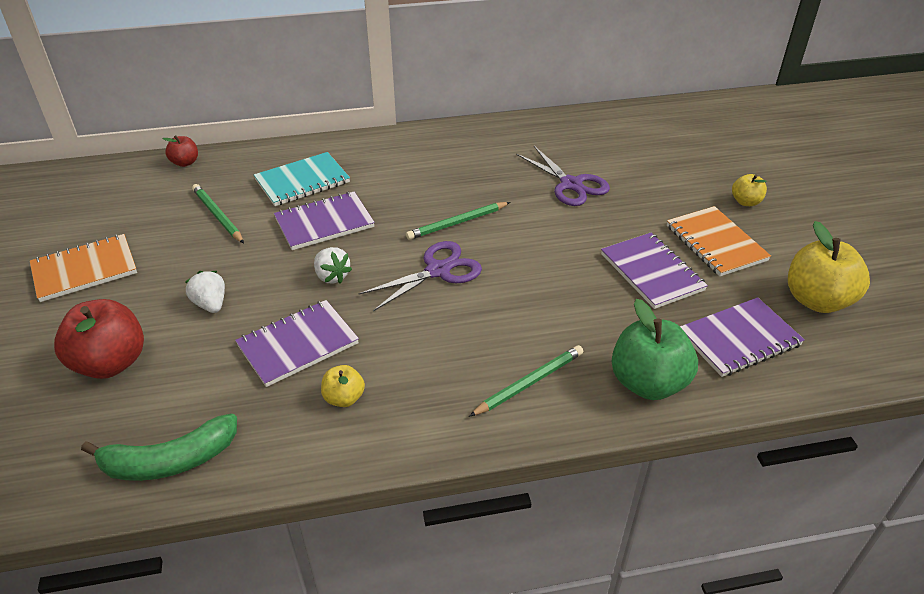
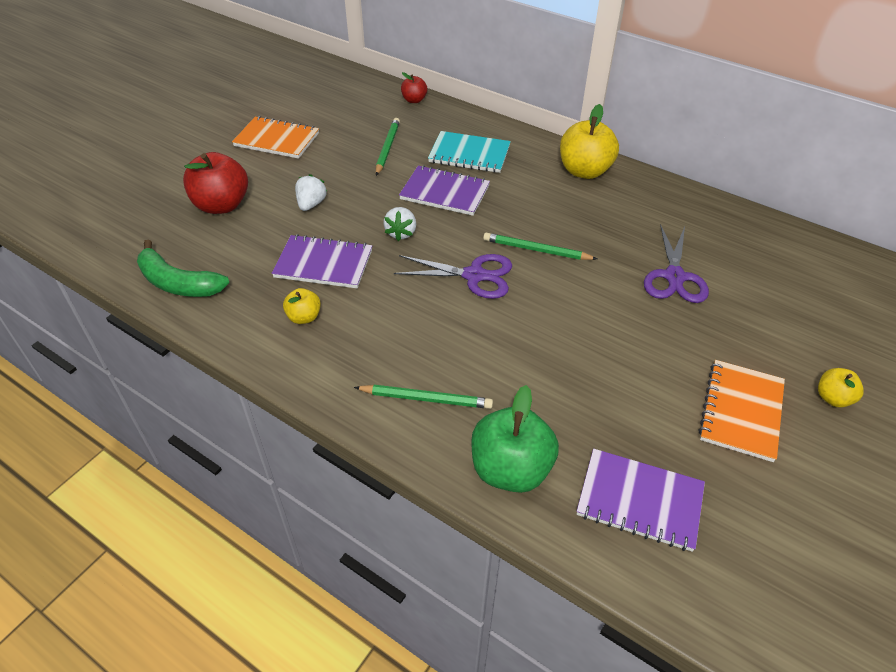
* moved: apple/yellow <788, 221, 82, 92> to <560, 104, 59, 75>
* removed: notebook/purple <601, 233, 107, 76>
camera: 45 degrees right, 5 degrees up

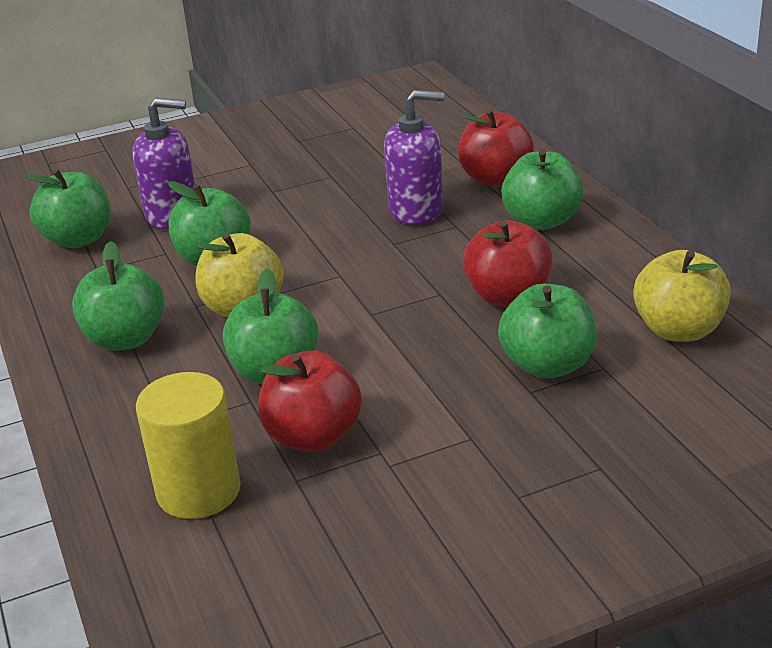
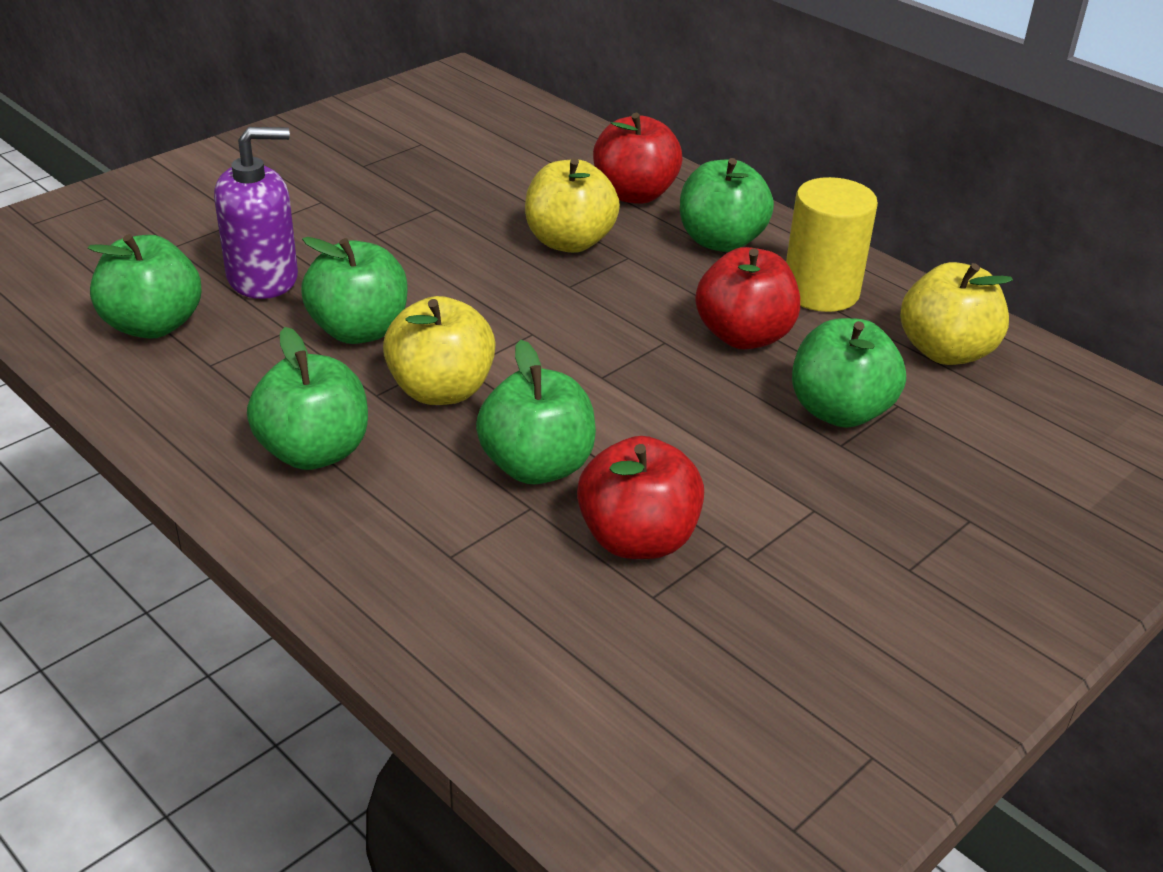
* replaced: soap dispenser/purple <384, 90, 60, 135> to apple/yellow <525, 158, 95, 95>
* moved: cylinder/yellow <136, 372, 105, 147> to <786, 177, 92, 135>
camera: 25 degrees left, 5 degrees up

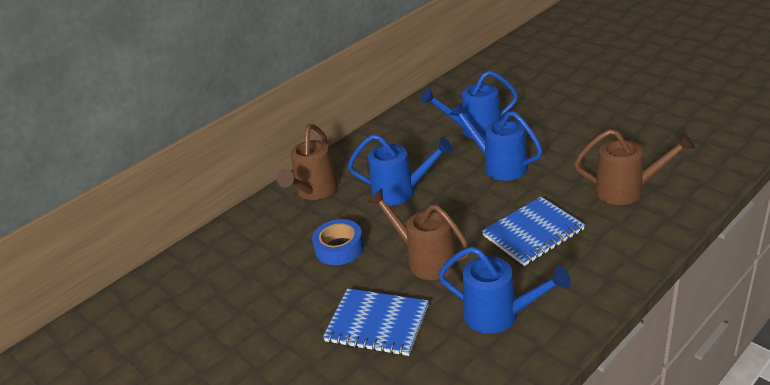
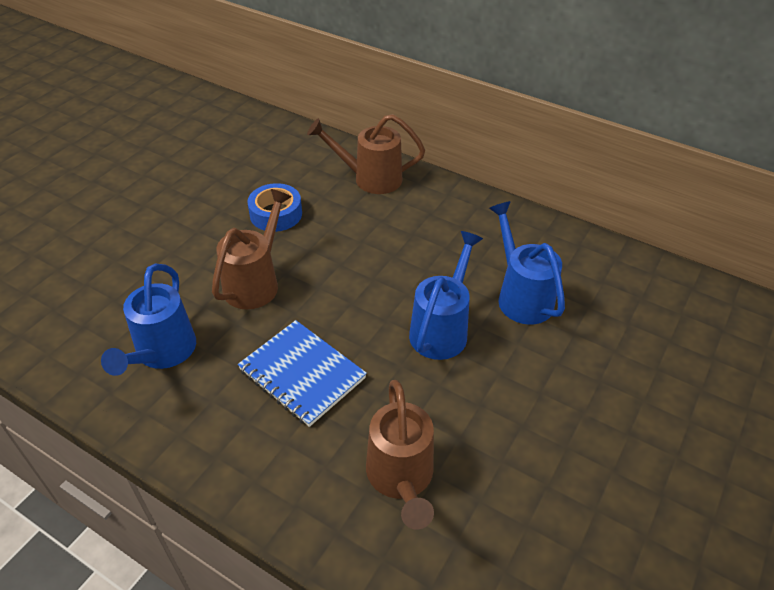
* removed: notebook/blue <323, 288, 106, 68>
* removed: watering can/blue <348, 134, 105, 72>
camera: 70 degrees right, 10 degrees up

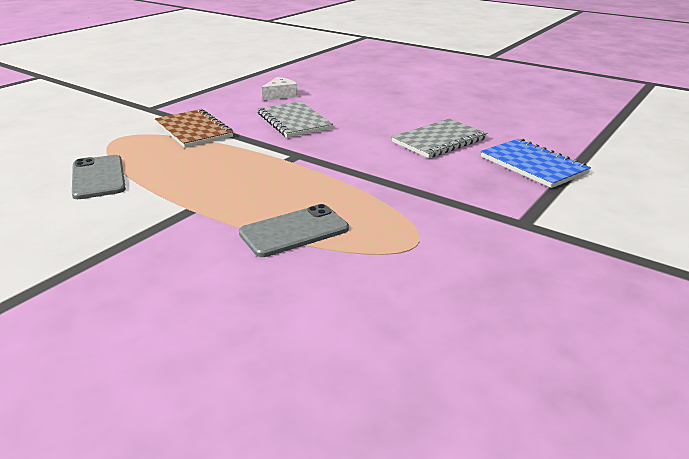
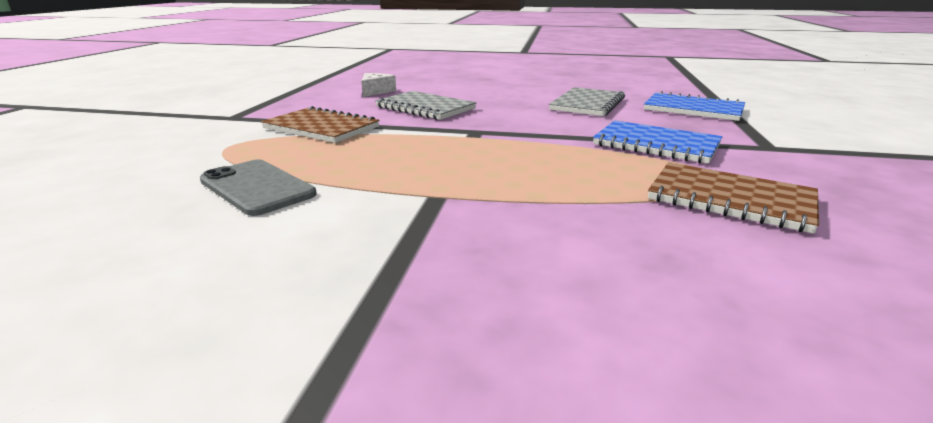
* added: notebook/blue <593, 121, 129, 43>
* added: notebook/brown <648, 162, 171, 72>
* removed: phone/grey <239, 204, 110, 53>
camera: 25 degrees left, 5 degrees down

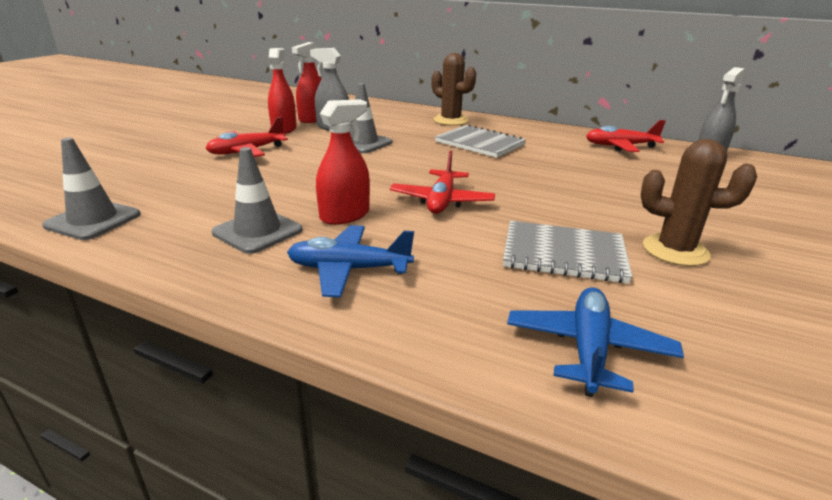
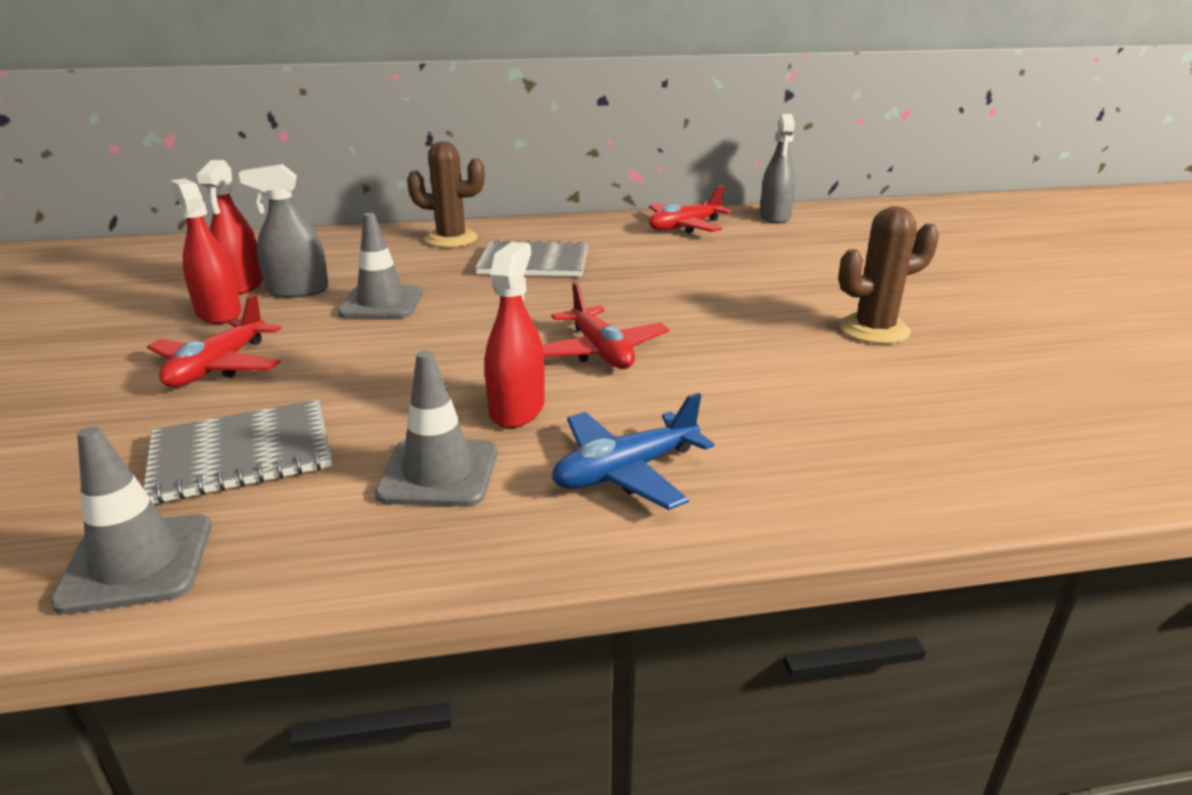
* moved: notebook/grey <503, 220, 130, 64> to <143, 399, 189, 105>
* removed: plane/blue <507, 287, 177, 110>
camera: 35 degrees left, 0 degrees up

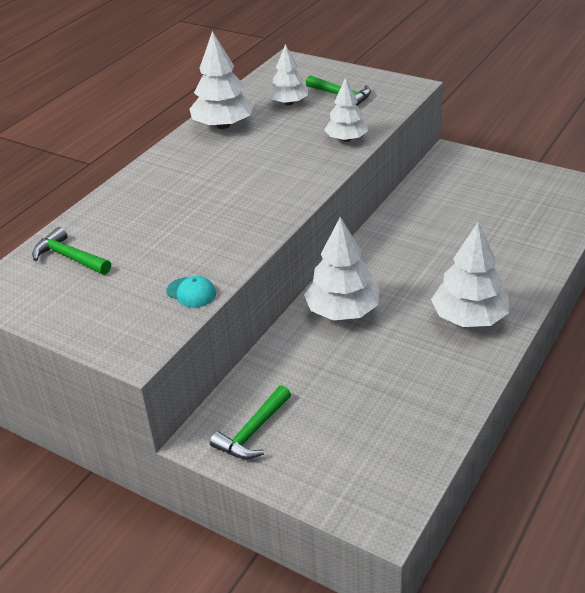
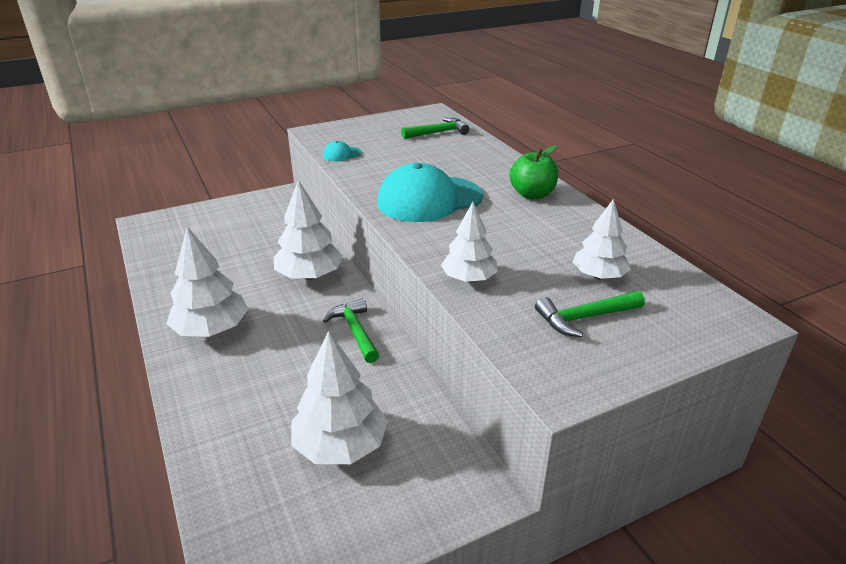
* moved: tree/white <189, 31, 65, 98> to <291, 331, 97, 133>
* moved: hammer/green <210, 385, 81, 74> to <323, 298, 56, 65>
* added: cap/turquoise <377, 163, 106, 59>
* added: apple/green <510, 145, 48, 54>
camera: 120 degrees right, 5 degrees down

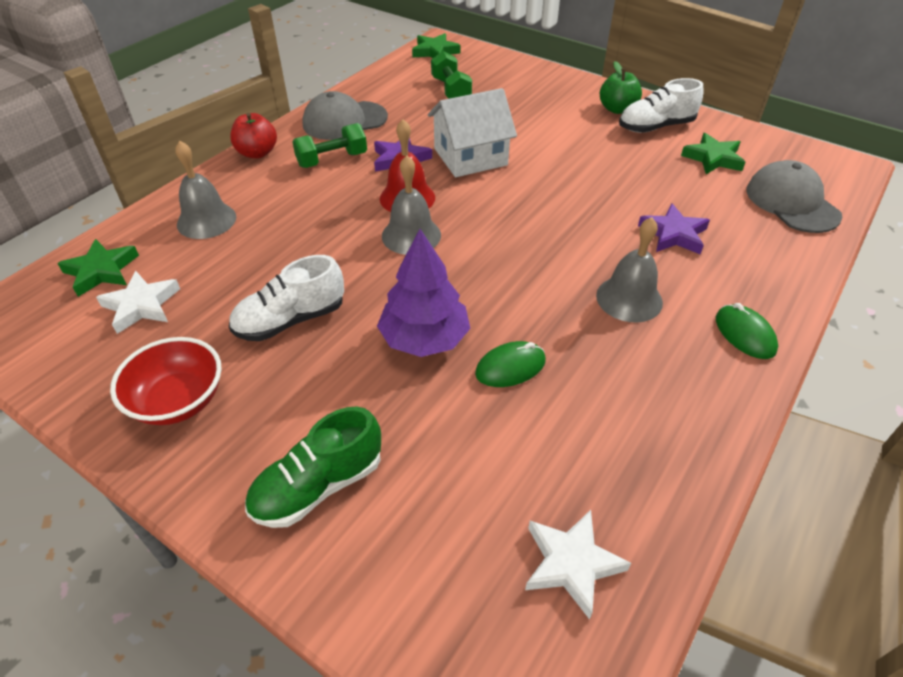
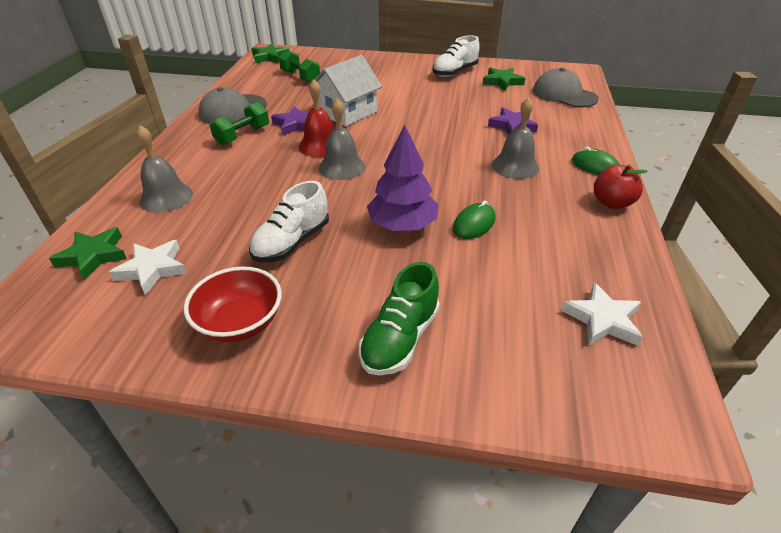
* moved: apple/red <230, 113, 47, 45> to <594, 165, 54, 44>
* removed: apple/green <600, 61, 42, 53>
camera: 25 degrees left, 5 degrees down

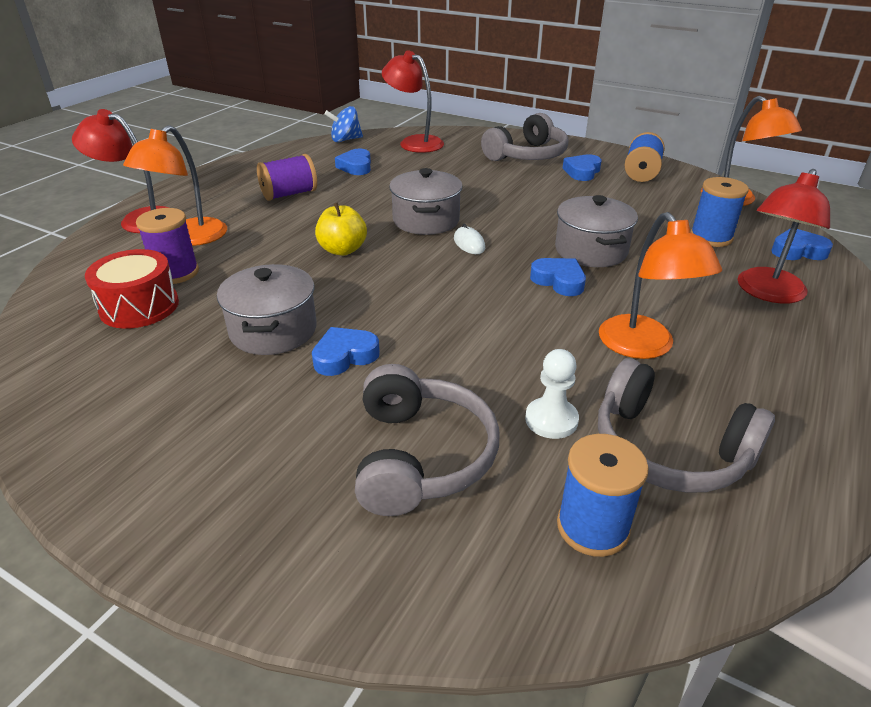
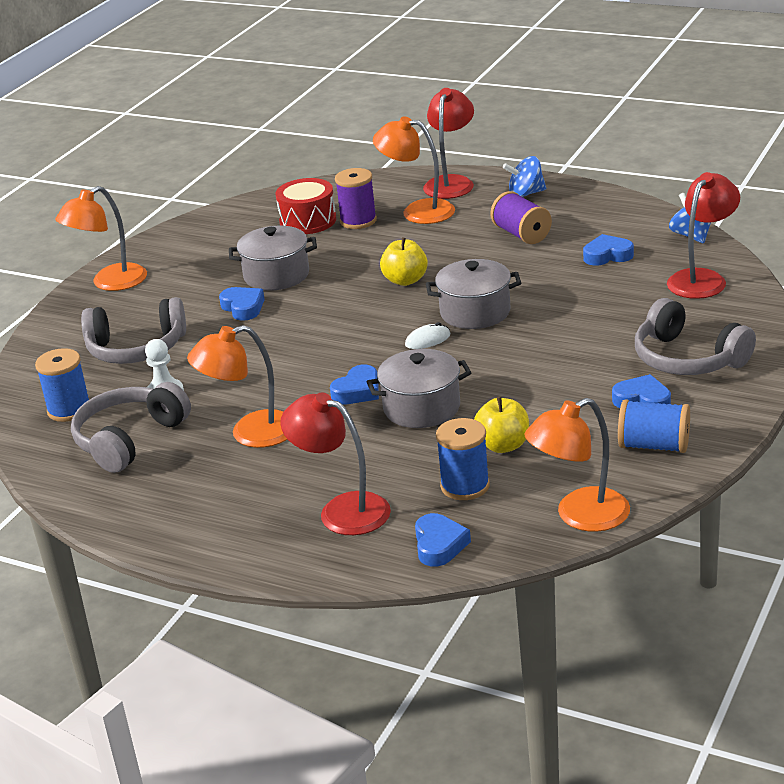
* added: lamp/orange <55, 186, 92, 105>
* added: apple/yellow <474, 397, 55, 56>
* added: spinning top/blue <503, 156, 43, 41>
camera: 90 degrees right, 5 degrees down

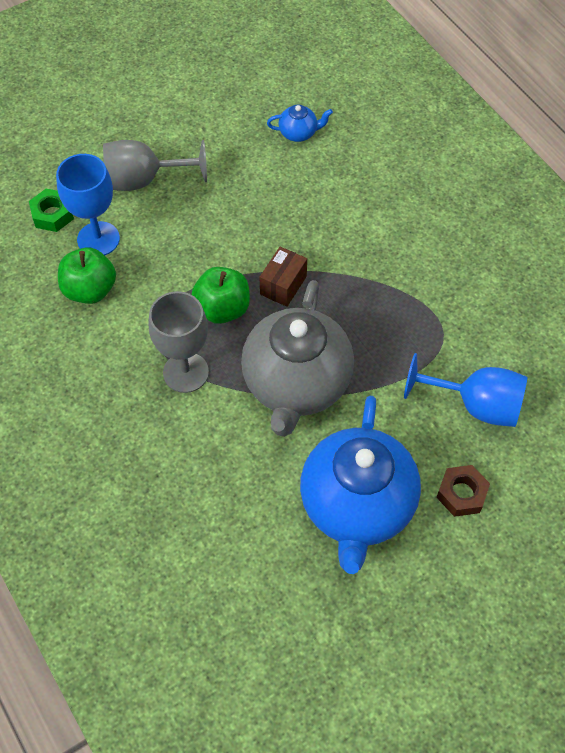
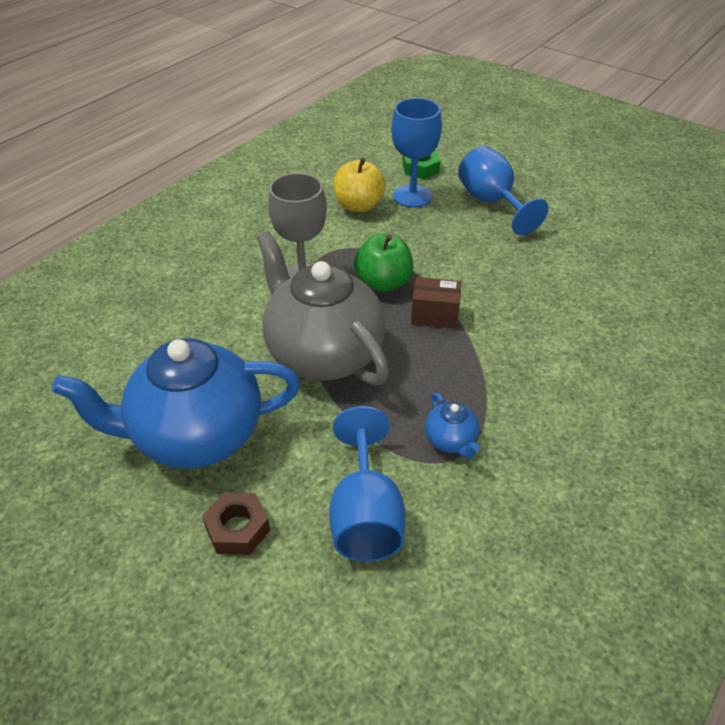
* turned: teapot/grey <241, 280, 113, 157> = <256, 231, 133, 155> 60 degrees clockwise
* recoloured: apple/green <58, 247, 58, 57> to apple/yellow <334, 157, 52, 55>
* moved: teapot/blue <267, 104, 66, 38> to <425, 393, 55, 66>
* recoloured: goblet/grey <103, 140, 104, 51> to goblet/blue <458, 146, 91, 89>
camera: 70 degrees right, 15 degrees down

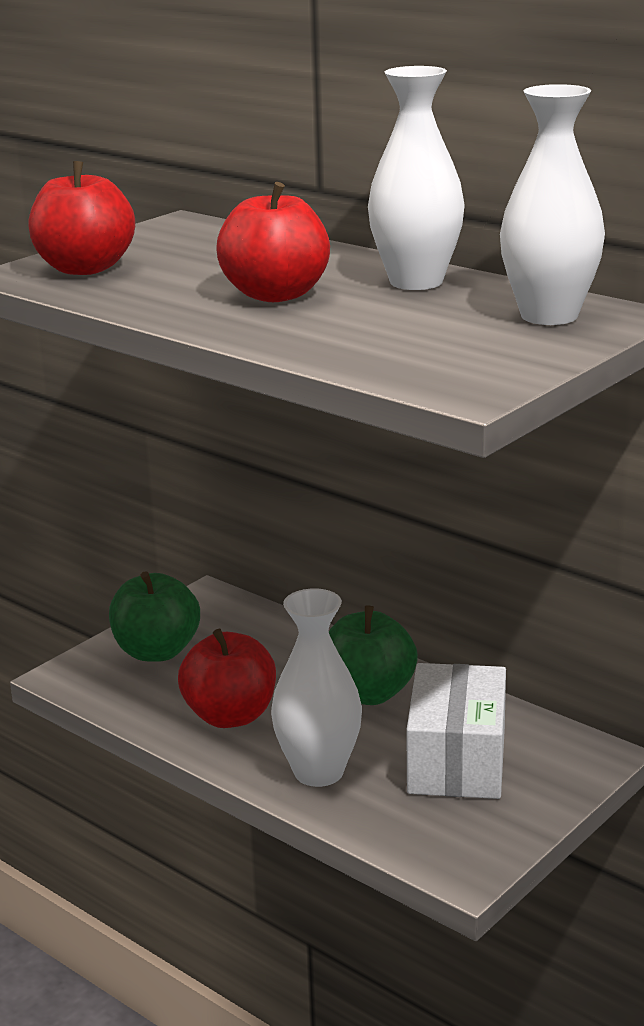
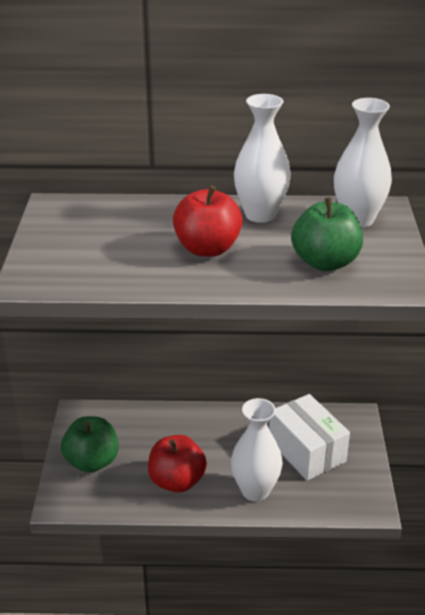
* moved: apple/green <329, 605, 89, 100> to <291, 197, 72, 74>
* removed: apple/red <28, 161, 107, 114>
camera: 40 degrees left, 10 degrees up

